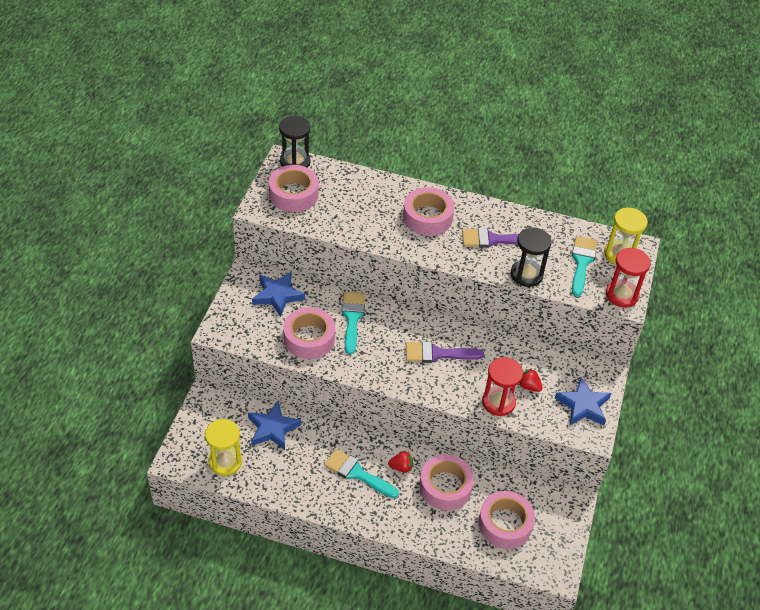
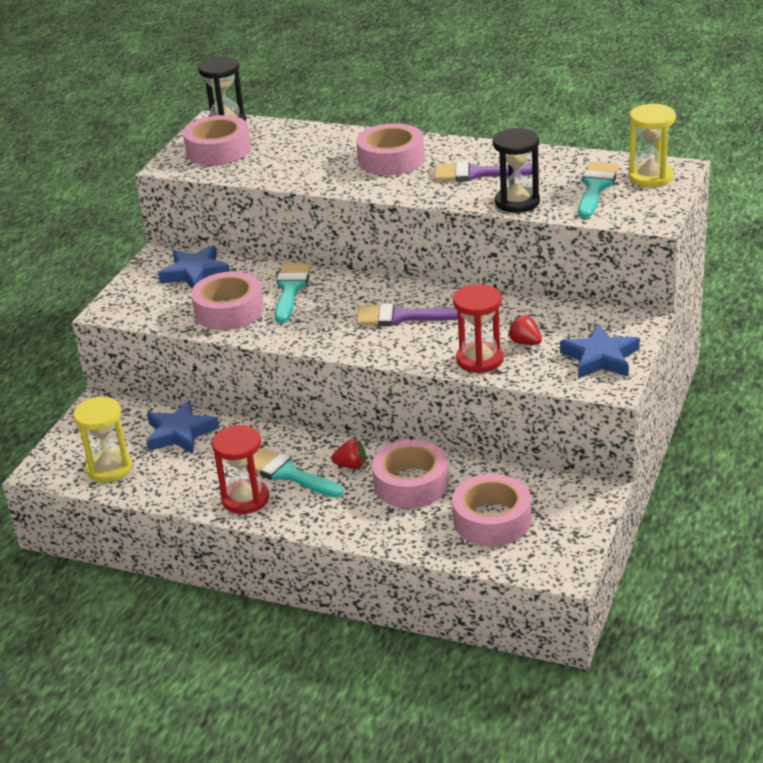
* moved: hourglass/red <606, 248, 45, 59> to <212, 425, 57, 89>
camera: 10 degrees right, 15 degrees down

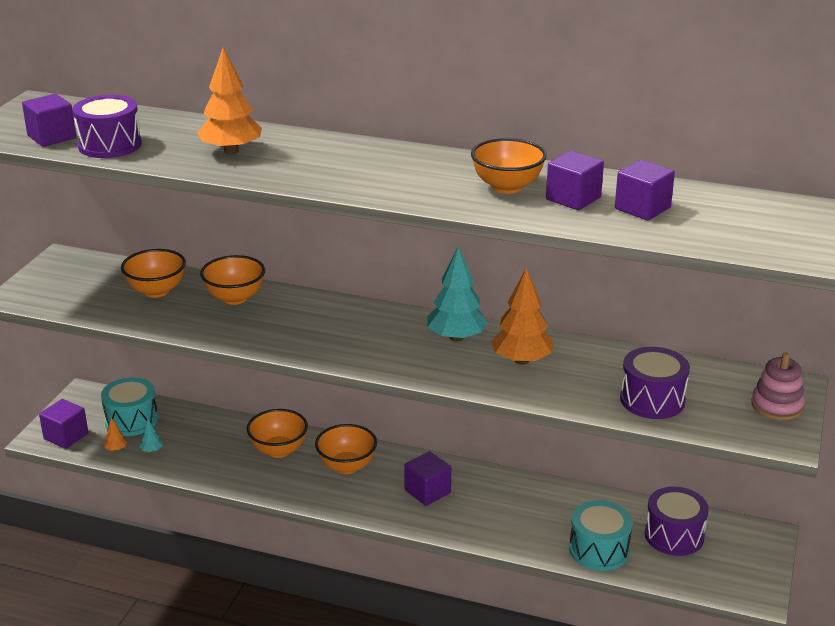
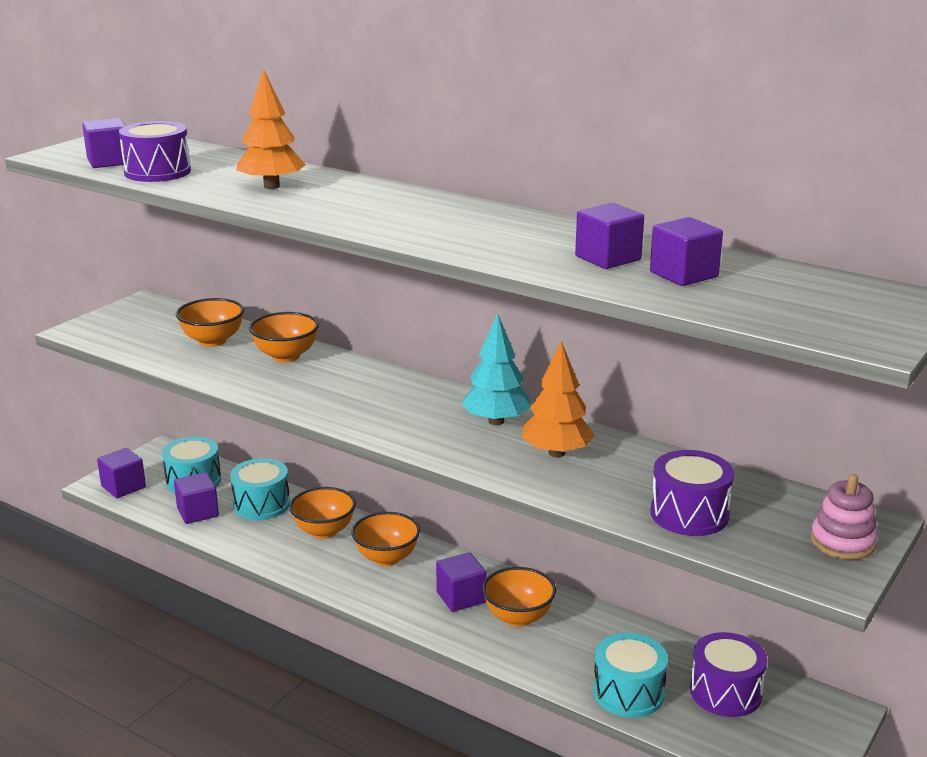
* replaced: tree/turquoise <139, 419, 24, 33> to cube/purple <174, 472, 45, 52>
* added: drum/turquoise <230, 458, 60, 62>
* moved: bowl/orange <471, 138, 76, 56> to <482, 567, 74, 60>
* removed: tree/orange <104, 418, 23, 33>
camera: 15 degrees right, 5 degrees down

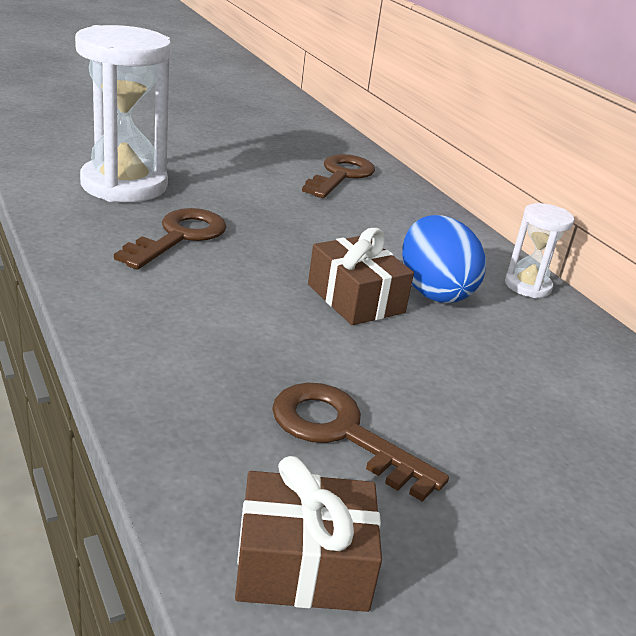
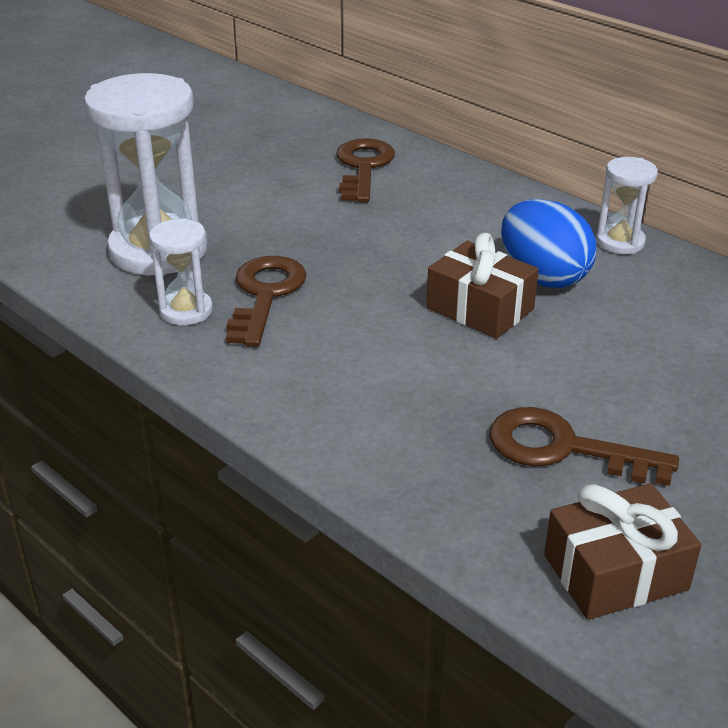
* added: hourglass/white <149, 218, 64, 107>
camera: 15 degrees left, 5 degrees up

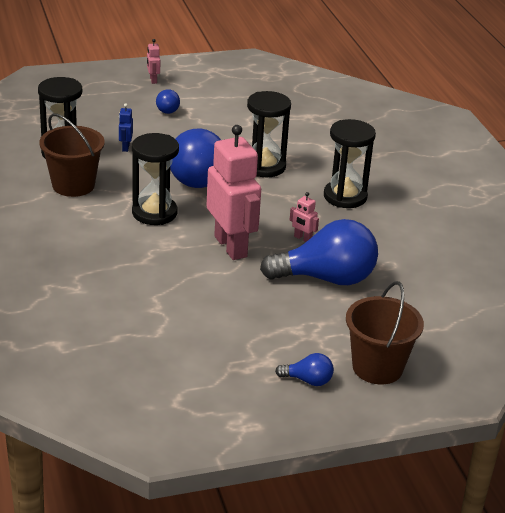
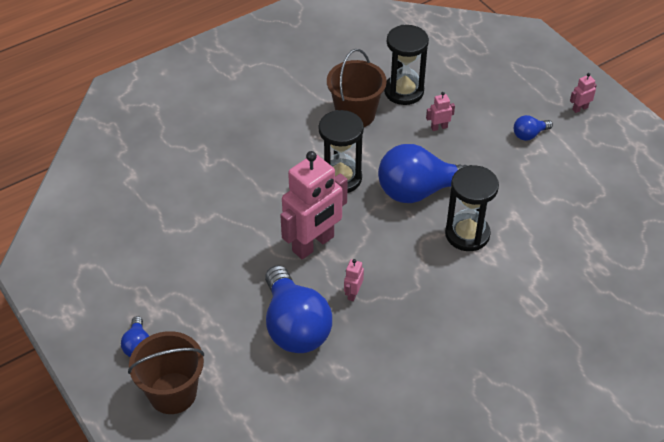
* recoloured: robot/blue <119, 103, 14, 49> to robot/pink <426, 92, 29, 39>
* removed: hourglass/black <324, 119, 52, 89>
camera: 75 degrees right, 15 degrees up

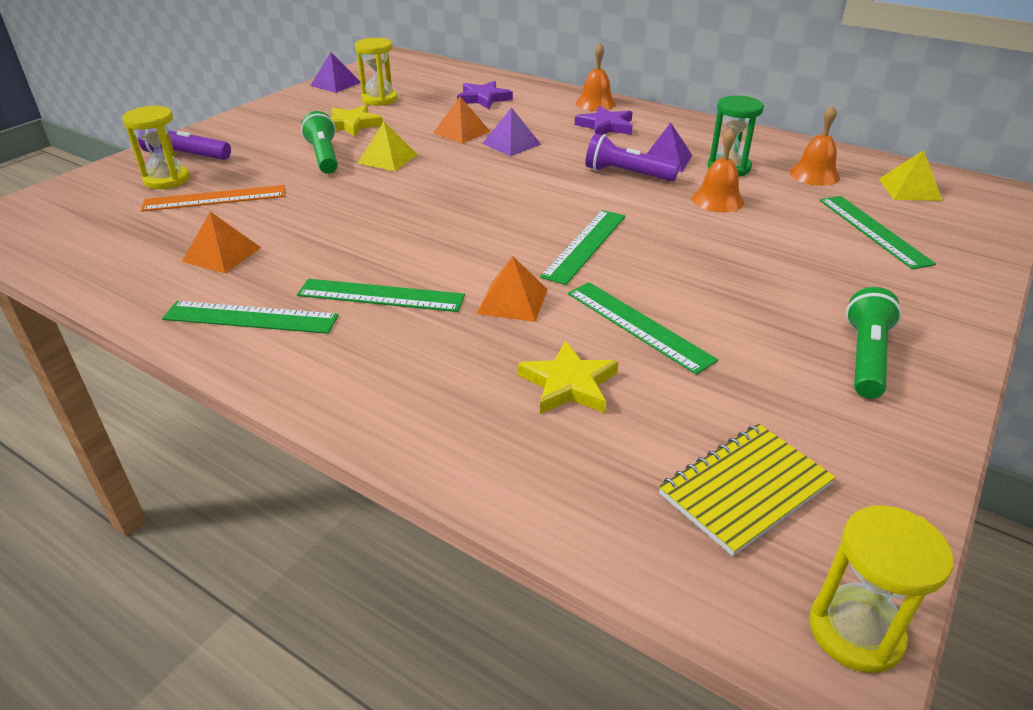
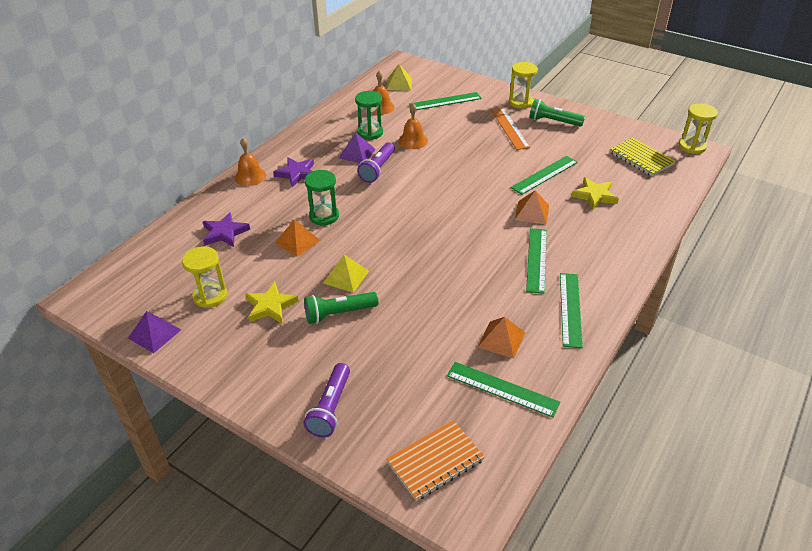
* replaced: pyramid/purple <482, 107, 59, 49> to hourglass/green <304, 170, 35, 55>
* added: notebook/orange <386, 420, 99, 81>
* moved: ruler/green <540, 210, 86, 75> to <447, 362, 113, 56>
* moved: ruler/orange <141, 185, 144, 27> to <491, 108, 39, 42>
* moved: hourglass/yellow <122, 105, 68, 84> to <509, 62, 29, 47>
camera: 90 degrees left, 5 degrees up

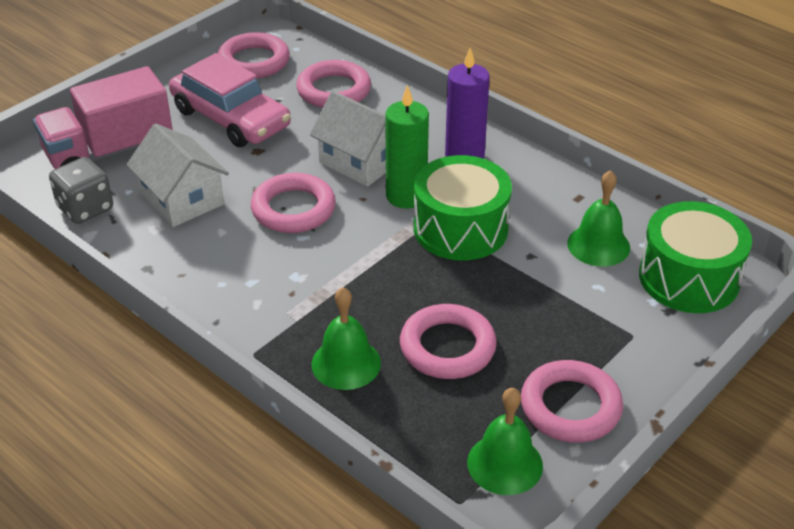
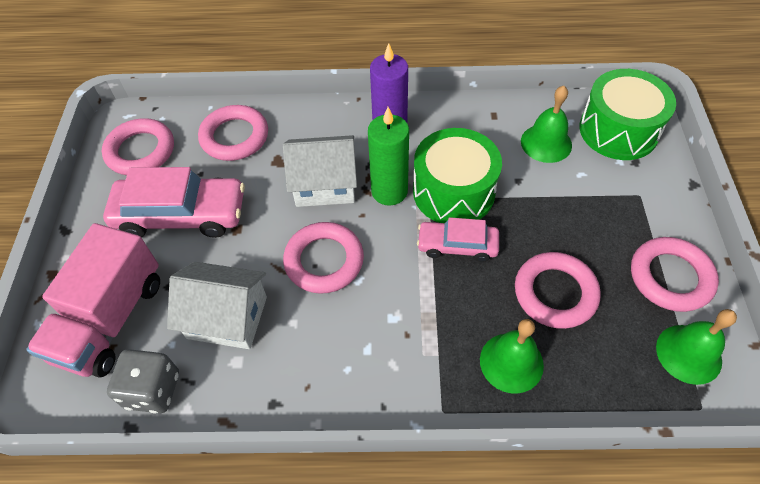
* added: car/pink <417, 217, 82, 45>
camera: 40 degrees left, 15 degrees up

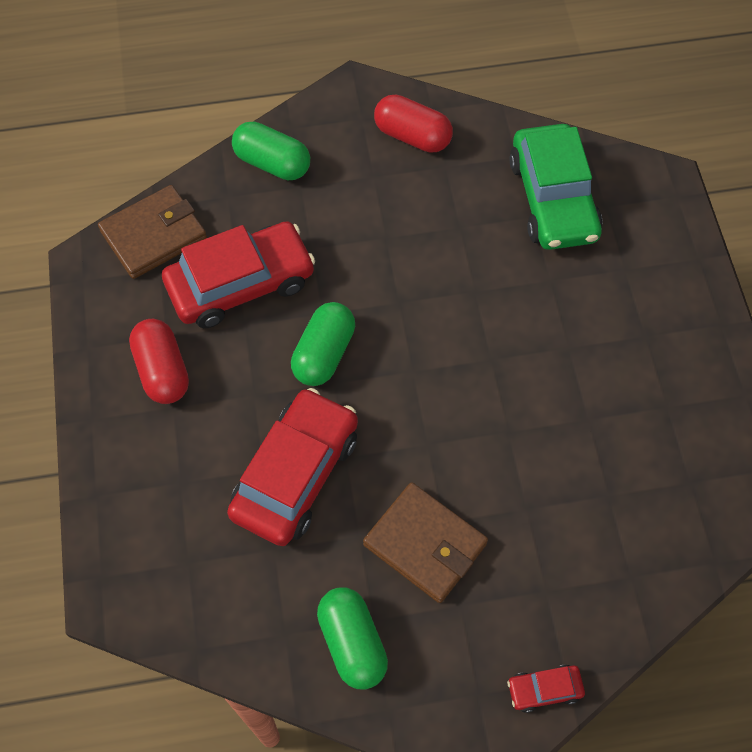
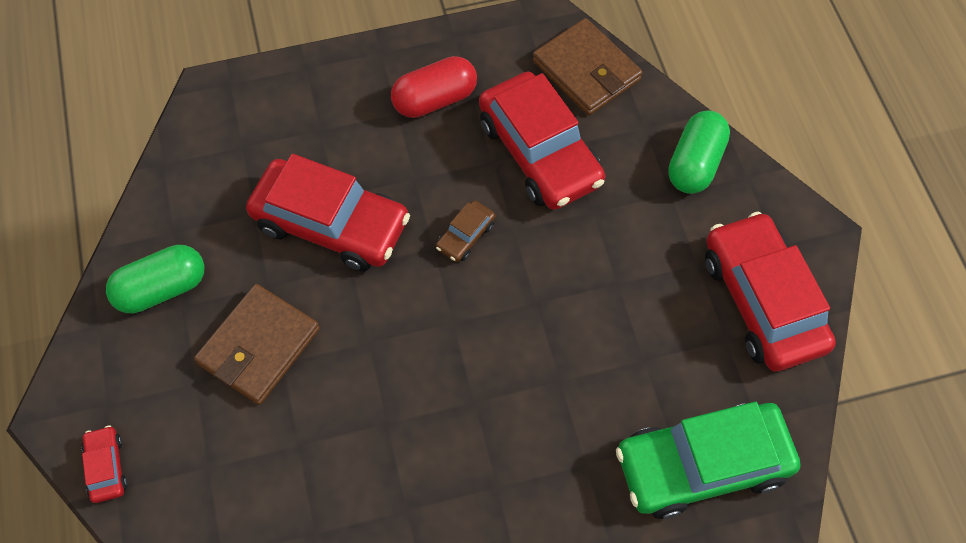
* replaced: capsule/green <291, 302, 64, 84> to car/brown <436, 200, 60, 62>
* replaced: capsule/red <374, 95, 79, 58> to car/red <705, 211, 131, 161>
camera: 85 degrees right, 0 degrees up

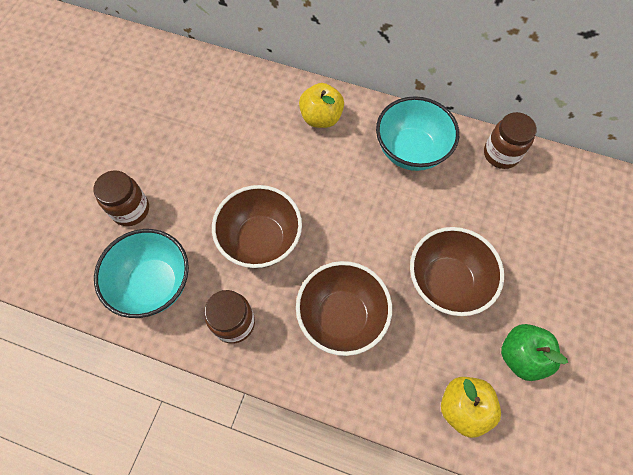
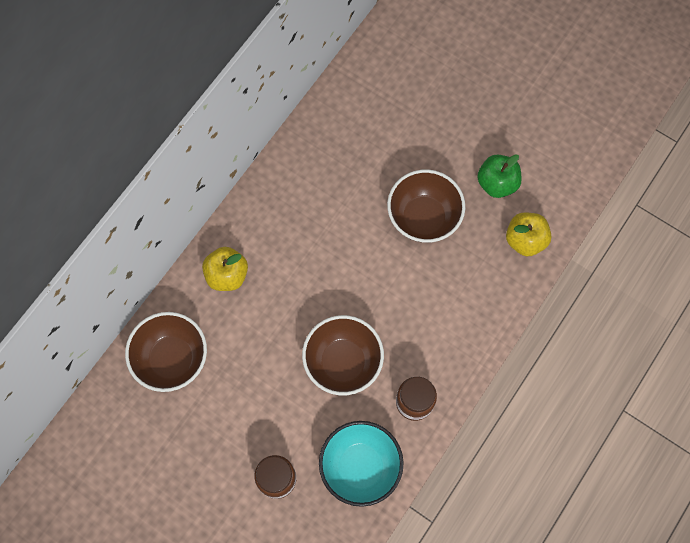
* moved: bowl/brown <296, 261, 96, 95> to <125, 312, 82, 80>
* removed: bowl/turquoise <376, 96, 83, 75>
* removed: jar/brown <484, 112, 53, 57>
camera: 75 degrees left, 5 degrees up

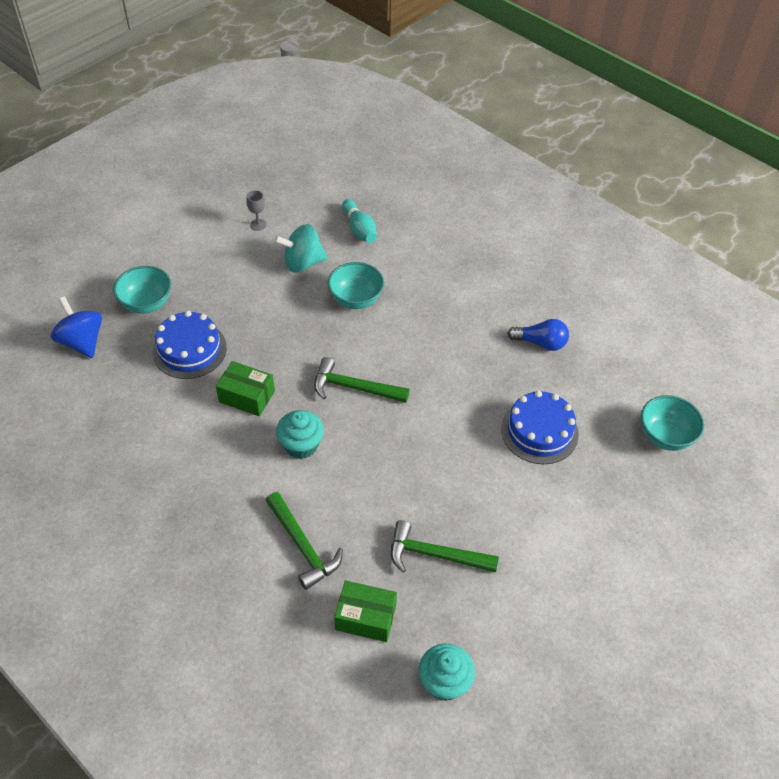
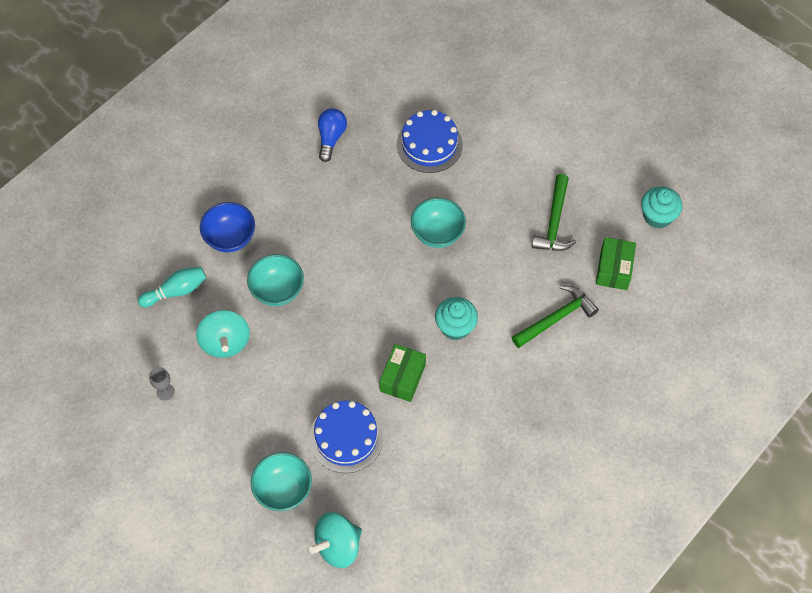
* added: bowl/blue <200, 202, 55, 50>
* recoloured: spinning top/blue <51, 296, 51, 62> to spinning top/turquoise <309, 512, 53, 56>
* moved: bowl/turquoise <641, 395, 63, 56> to <411, 198, 55, 50>
* removed: hammer/green <314, 357, 96, 46>
camera: 90 degrees left, 10 degrees up

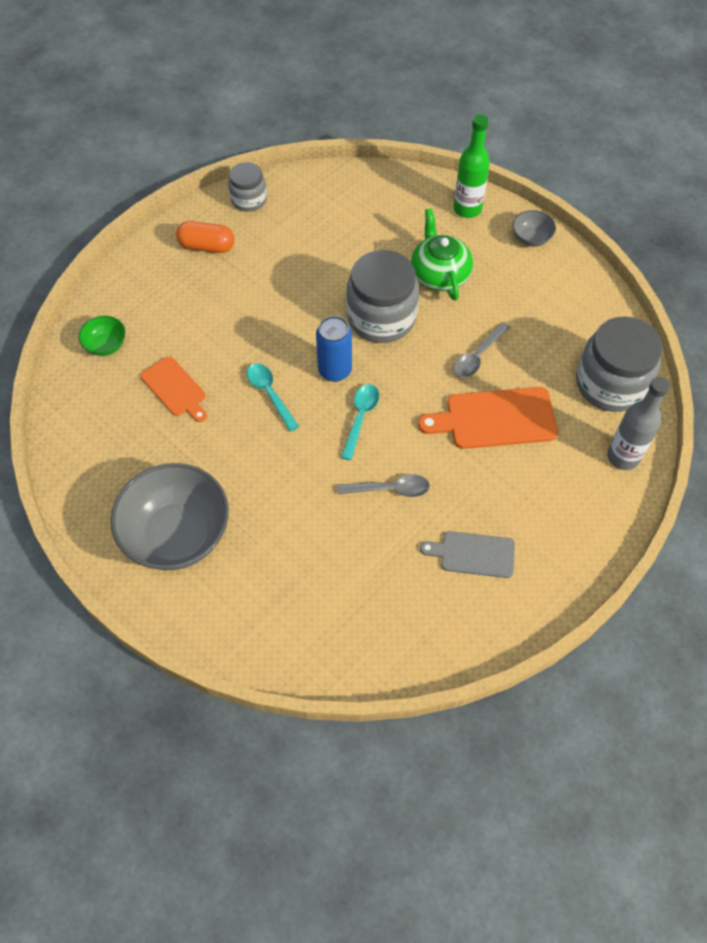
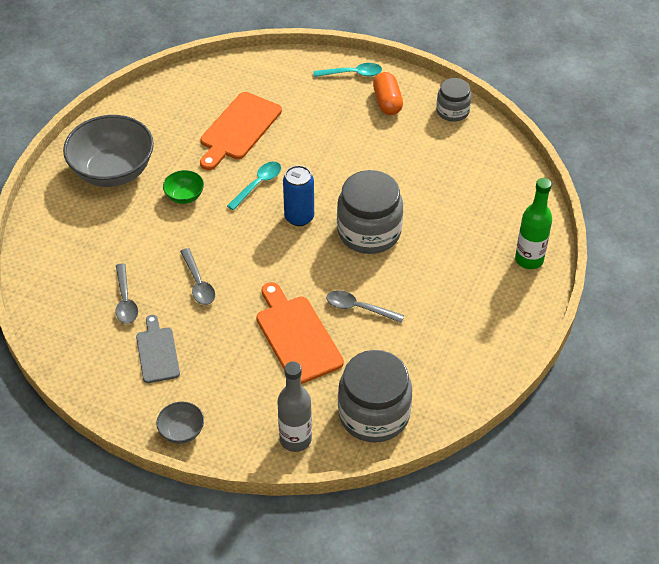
* added: spoon/grey <116, 263, 22, 61>
* moved: bowl/grey <512, 210, 44, 37> to <157, 402, 47, 42>
* moved: bowl/green <78, 316, 47, 40> to <163, 170, 41, 34>
* resized: cutting board/orange <141, 356, 66, 66> = <200, 92, 82, 78> x1.57
* moved: spoon/turquoise <341, 384, 38, 76> to <313, 63, 69, 14>
* removed: teapot/green <411, 209, 62, 91>
camera: 70 degrees right, 10 degrees down

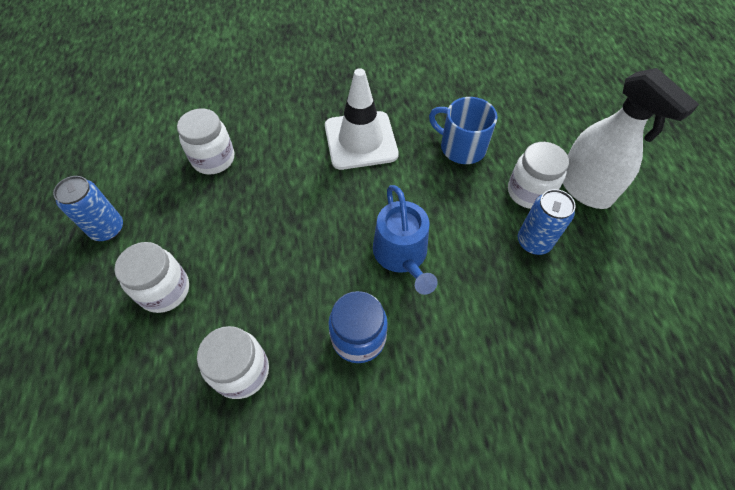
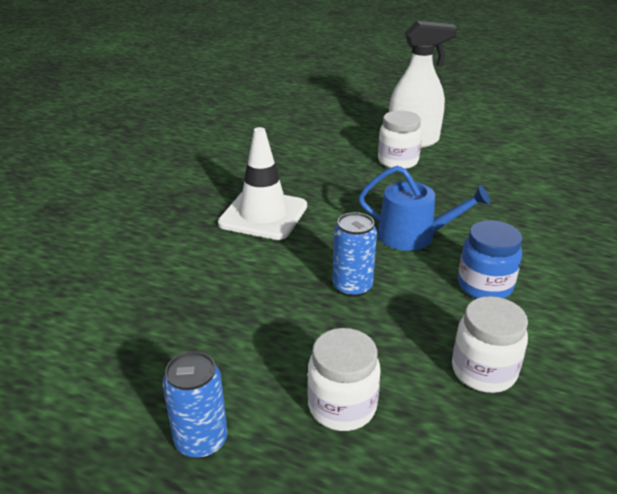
* moved: can/blue <518, 189, 58, 66> to <332, 212, 45, 85>
* removed: jar/white <177, 109, 57, 66>
* removed: mug/blue <429, 97, 69, 67>
camera: 60 degrees left, 25 degrees down

